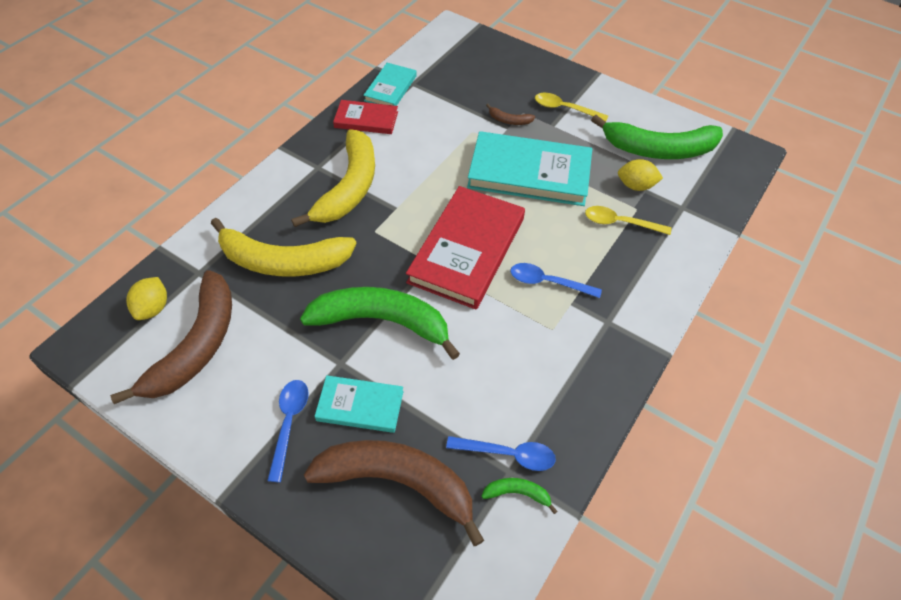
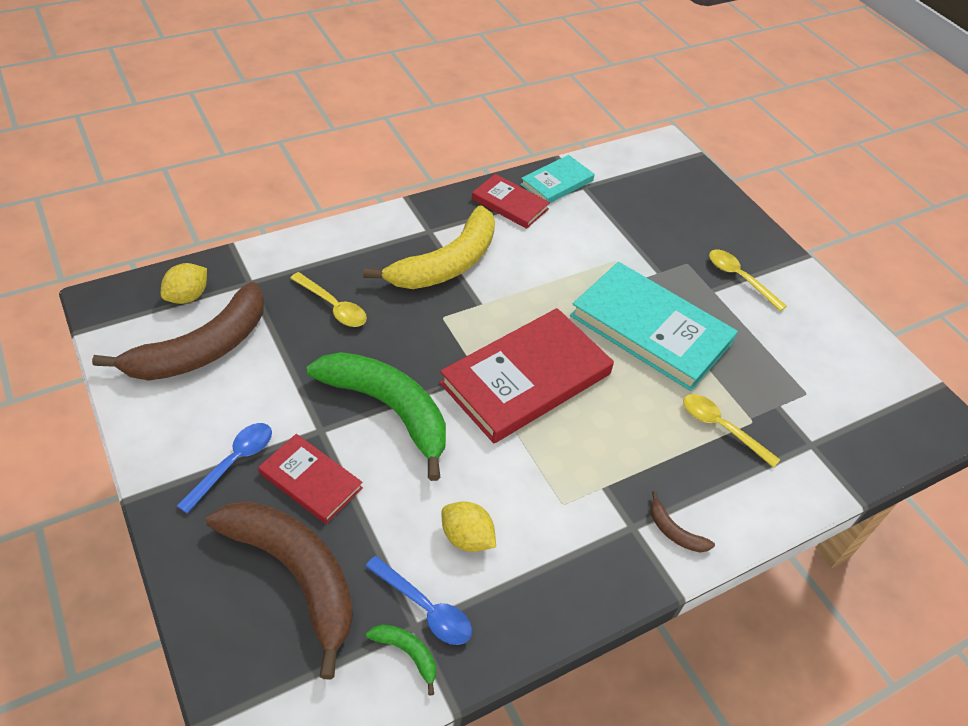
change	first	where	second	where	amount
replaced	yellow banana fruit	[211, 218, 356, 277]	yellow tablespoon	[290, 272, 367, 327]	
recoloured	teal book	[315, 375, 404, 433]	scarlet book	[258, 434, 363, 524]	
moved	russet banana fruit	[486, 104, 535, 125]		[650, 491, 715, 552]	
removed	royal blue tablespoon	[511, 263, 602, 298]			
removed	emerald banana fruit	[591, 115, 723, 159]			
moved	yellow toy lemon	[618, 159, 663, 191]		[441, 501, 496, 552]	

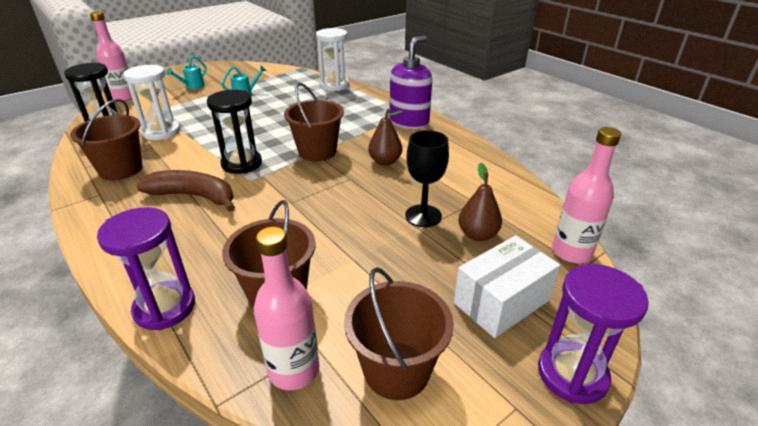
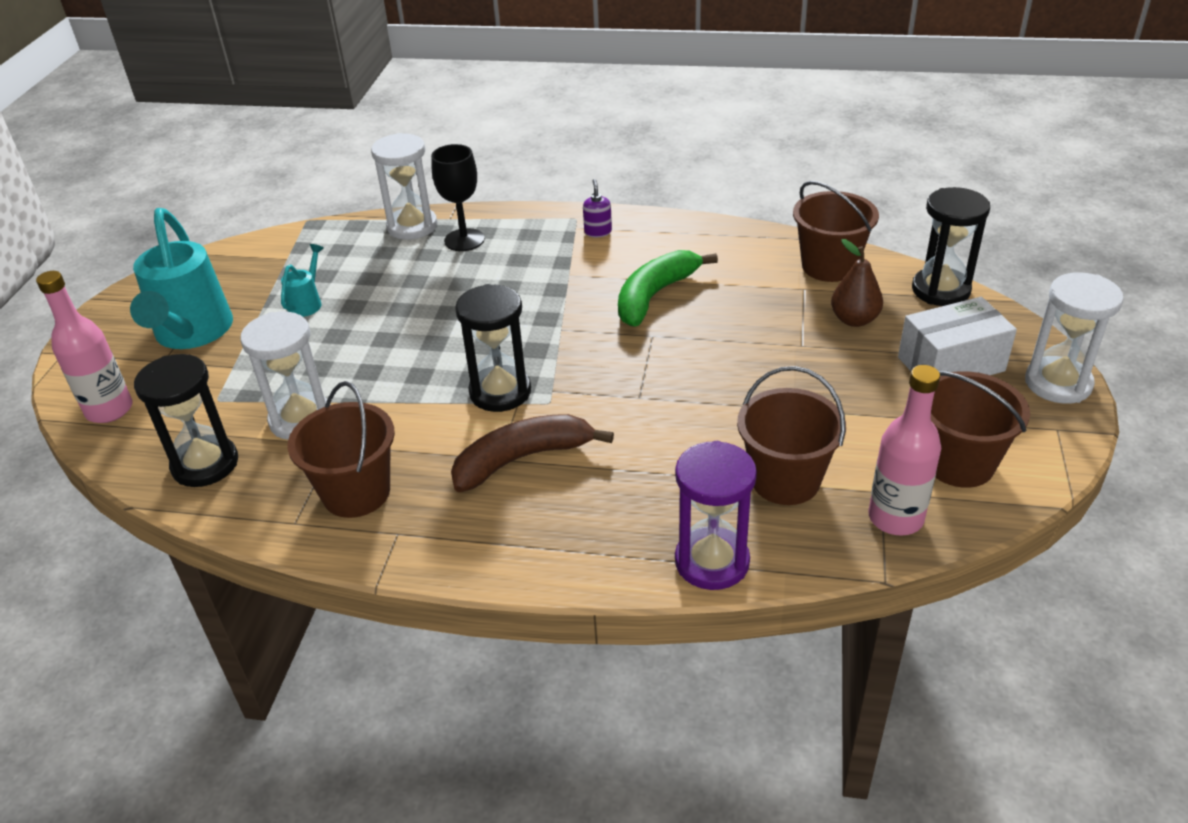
change	first	where	second	where	amount
resized	teal watering can	[166, 56, 207, 89]		[130, 208, 233, 349]	x2.23
moved	russet pail	[284, 83, 344, 161]		[793, 181, 879, 282]	
replaced	russet pear fruit	[368, 109, 403, 166]	emerald banana fruit	[618, 250, 718, 327]	
resized	royal purple soap pump	[389, 36, 432, 129]		[583, 179, 612, 237]	x0.43
moved	black goblet	[405, 130, 449, 227]		[431, 144, 485, 251]	
turned	snow-white box	[454, 235, 560, 338]		[898, 297, 1017, 375]	60 degrees clockwise
recoloured	royal purple hourglass	[538, 264, 649, 404]	snow-white hourglass	[1025, 272, 1124, 404]	
replaced	rose-pink bottle	[552, 127, 621, 263]	black hourglass	[912, 187, 990, 306]	

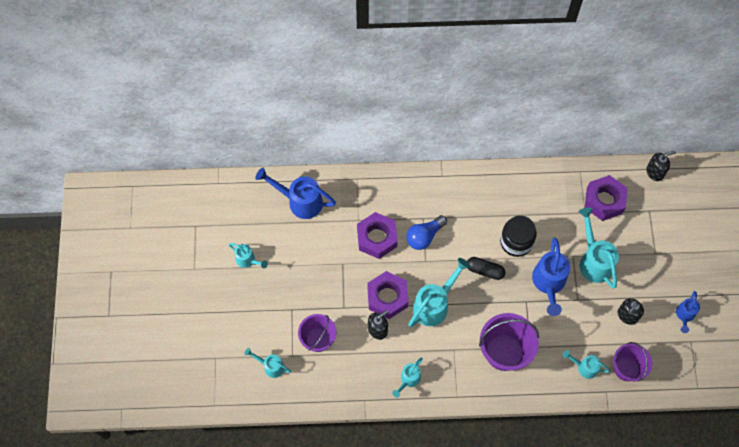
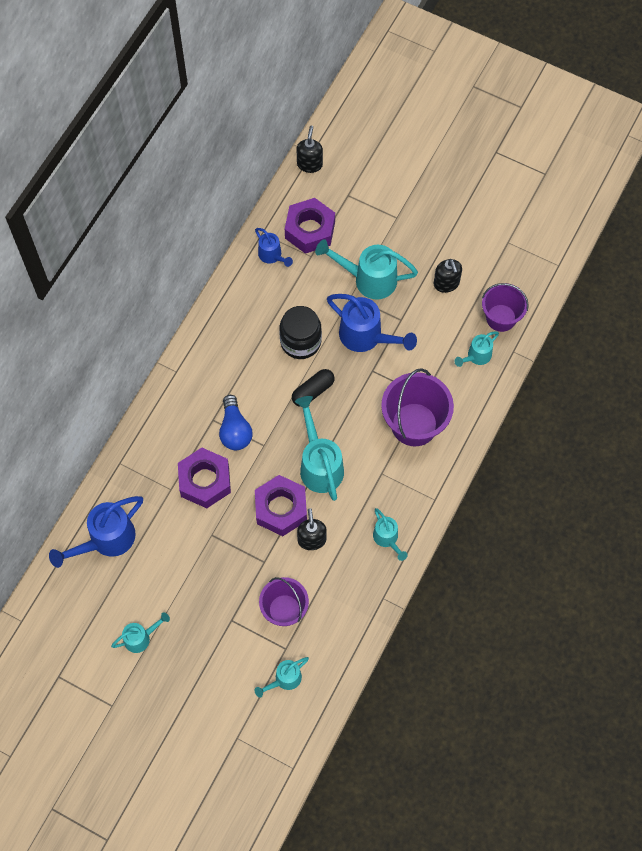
change	first	where	second	where	amount
moved	royal blue watering can	[676, 291, 700, 333]		[255, 228, 293, 267]	

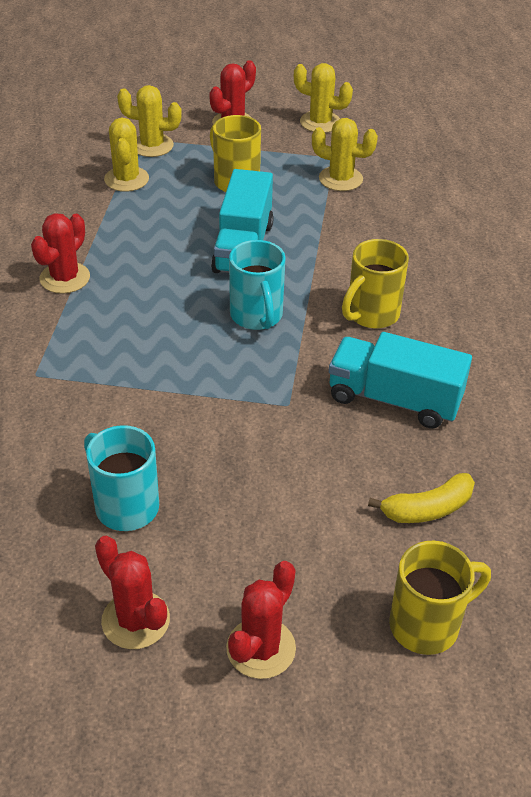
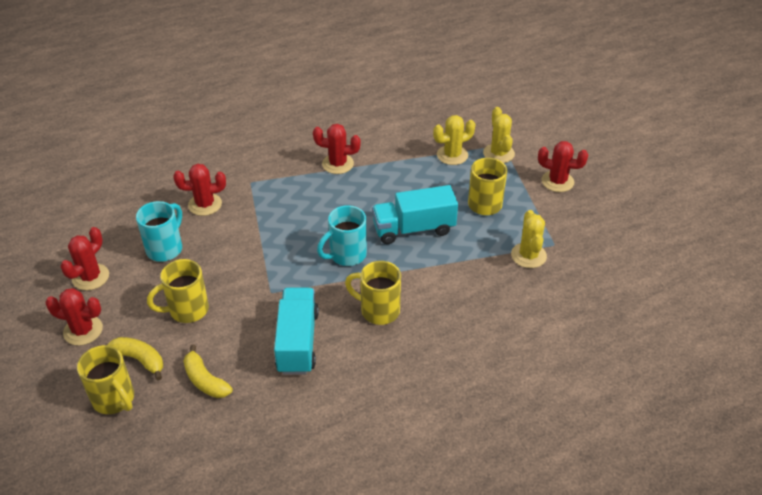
change	first	where	second	where	amount
removed	yellow saguaro cactus	[294, 63, 353, 133]			
added			yellow banana fruit	[107, 337, 163, 380]	
added			yellow mug	[147, 259, 209, 323]	
added			scarlet saguaro cactus	[173, 164, 226, 216]	

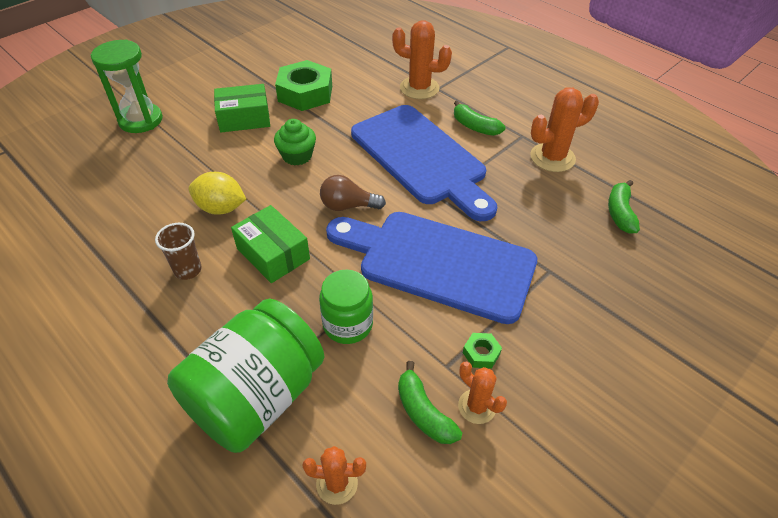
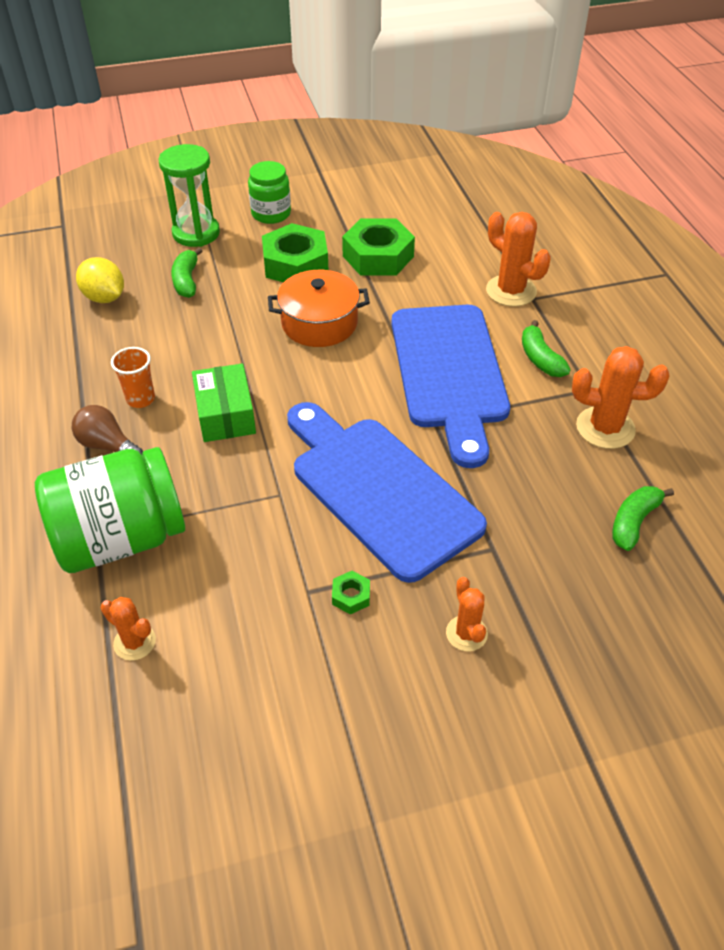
change	first	where	second	where	amount
recoloured	russet beaker	[155, 223, 202, 280]	bright orange beaker	[111, 347, 155, 408]	
moved	yellow toy lemon	[189, 172, 246, 215]		[76, 257, 124, 303]	
replaced	emerald box	[214, 84, 270, 132]	emerald hexagon nut	[262, 223, 328, 282]	
replaced	emerald fairy cake	[274, 119, 316, 166]	bright orange stockpot	[268, 270, 370, 347]	
moved	emerald preserve jar	[319, 270, 373, 344]		[248, 161, 291, 224]	
moved	russet bulb	[320, 175, 386, 211]		[72, 405, 143, 455]	
moved	emerald banana fruit	[398, 361, 462, 444]		[171, 247, 202, 298]	
moved	bright orange saguaro cactus	[458, 361, 507, 424]		[446, 577, 488, 652]	

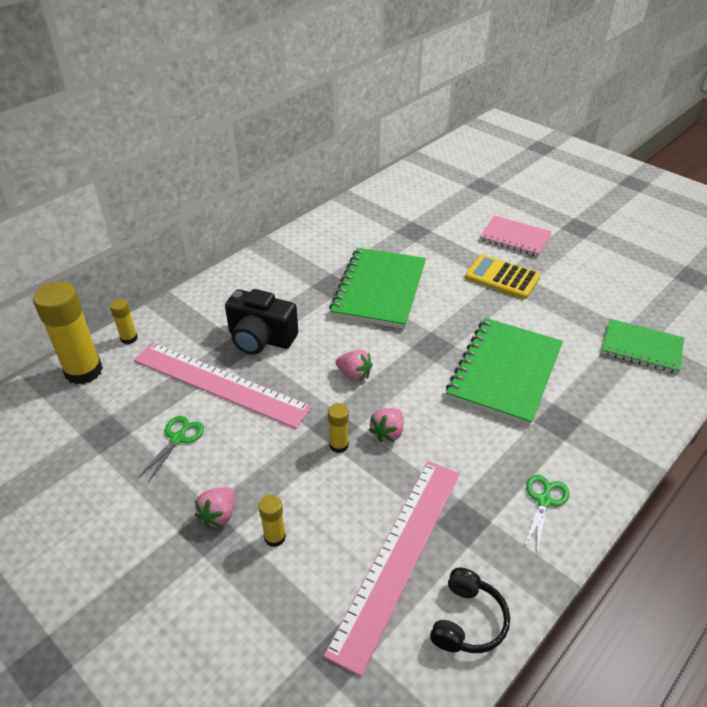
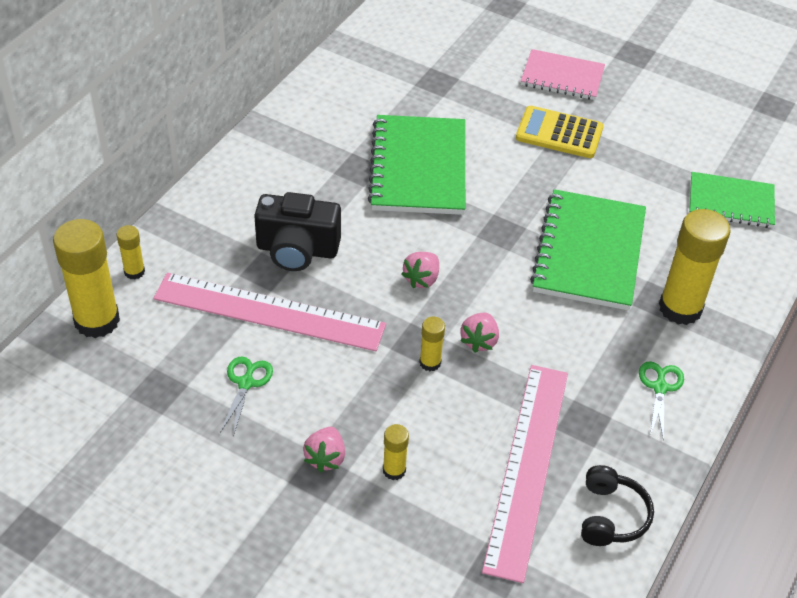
change	first	where	second	where	amount
turned	rose-pink strawberry	[336, 349, 372, 382]		[401, 252, 439, 288]	105 degrees clockwise
added			yellow stick of glue	[659, 209, 730, 325]	

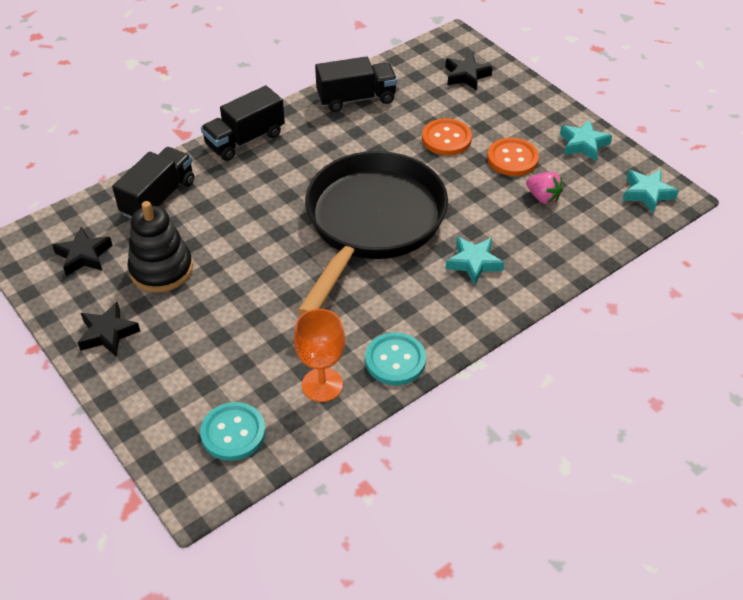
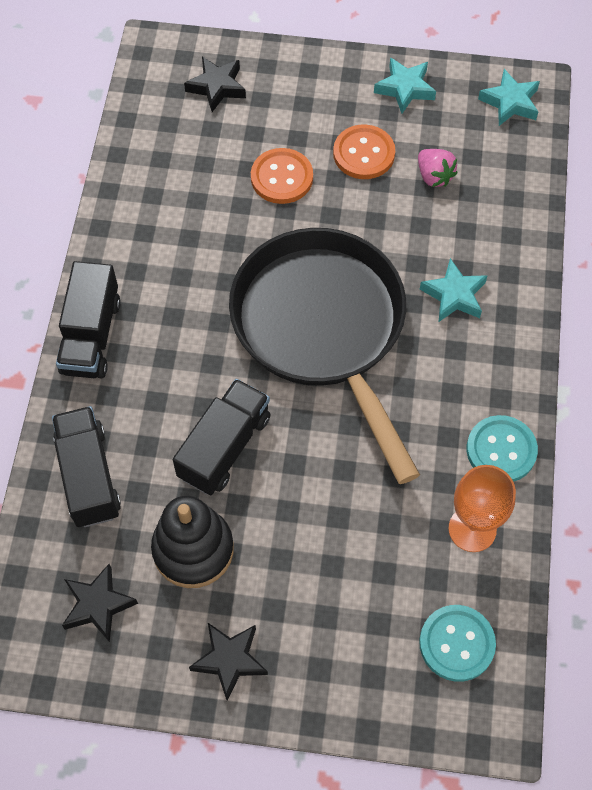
change	first	where	second	where	amount
moved	black lorry	[315, 57, 397, 112]		[173, 379, 270, 495]	
turned	rose-pink strawberry	[526, 172, 563, 204]		[418, 149, 458, 187]	60 degrees clockwise

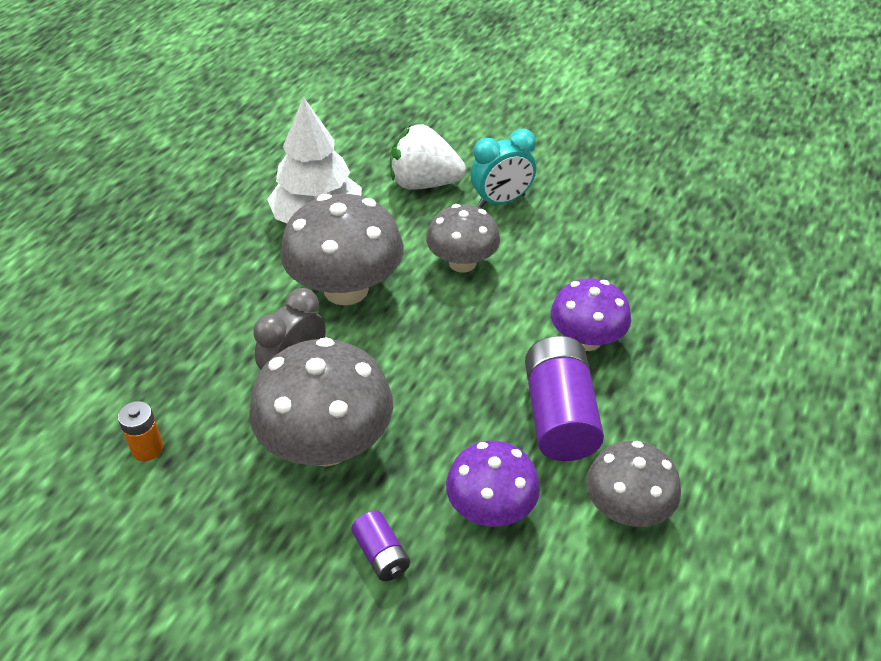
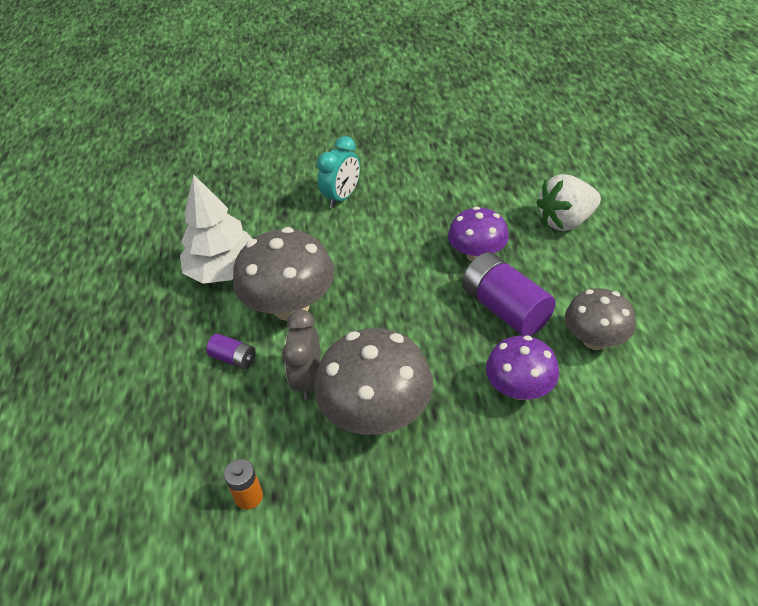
change	first	where	second	where	amount
moved	royal purple AA battery	[351, 510, 410, 581]		[206, 334, 256, 369]	
moved	snow-white strawberry	[390, 124, 466, 190]		[536, 174, 601, 231]	
removed	gray mushroom	[426, 204, 500, 273]			

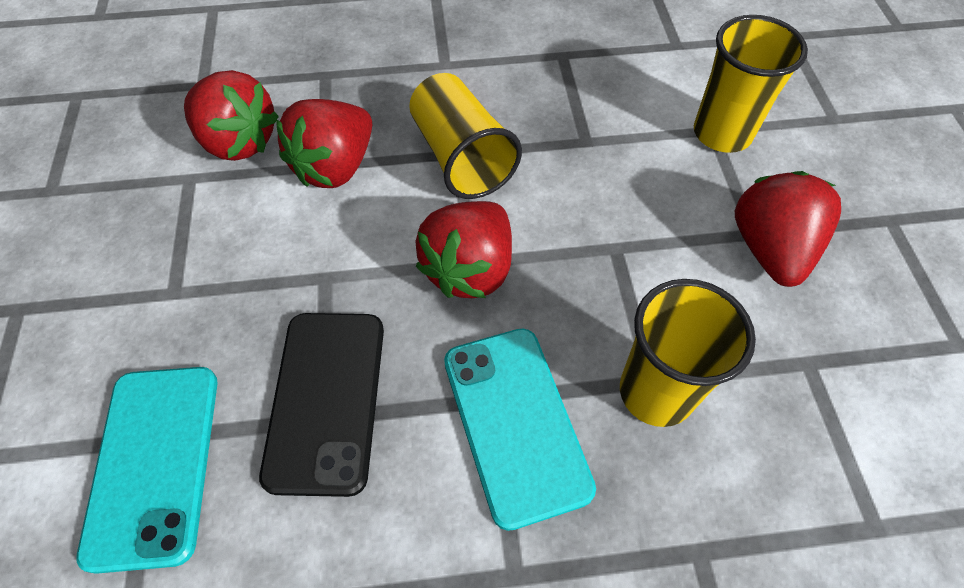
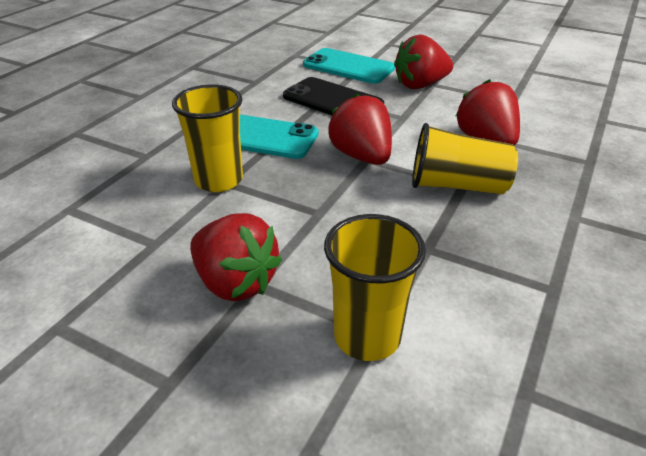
change	first	where	second	where	amount
moved	scarlet strawberry	[184, 70, 279, 161]		[394, 34, 453, 89]	

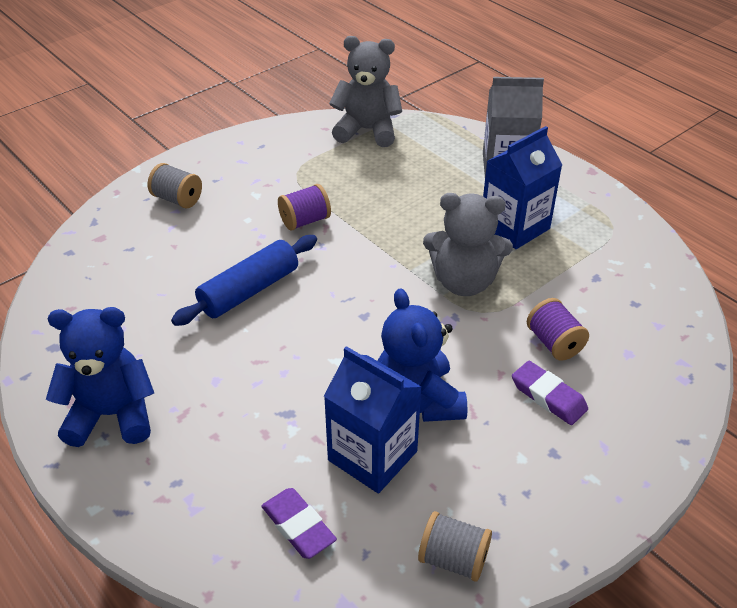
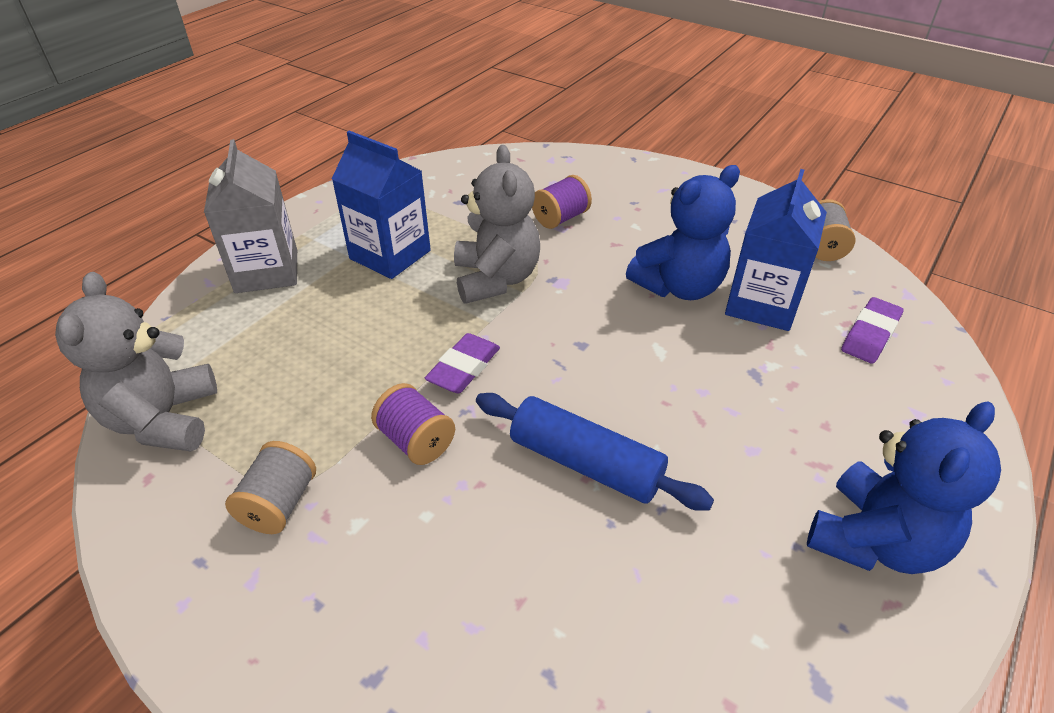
change	first	where	second	where	amount
turned	royal blue teddy bear	[46, 307, 154, 447]		[807, 402, 1001, 574]	120 degrees counterclockwise
moved	gray spool	[148, 163, 202, 208]		[225, 441, 316, 534]	
moved	royal purple pencil eraser	[512, 361, 588, 425]		[425, 333, 500, 393]	

